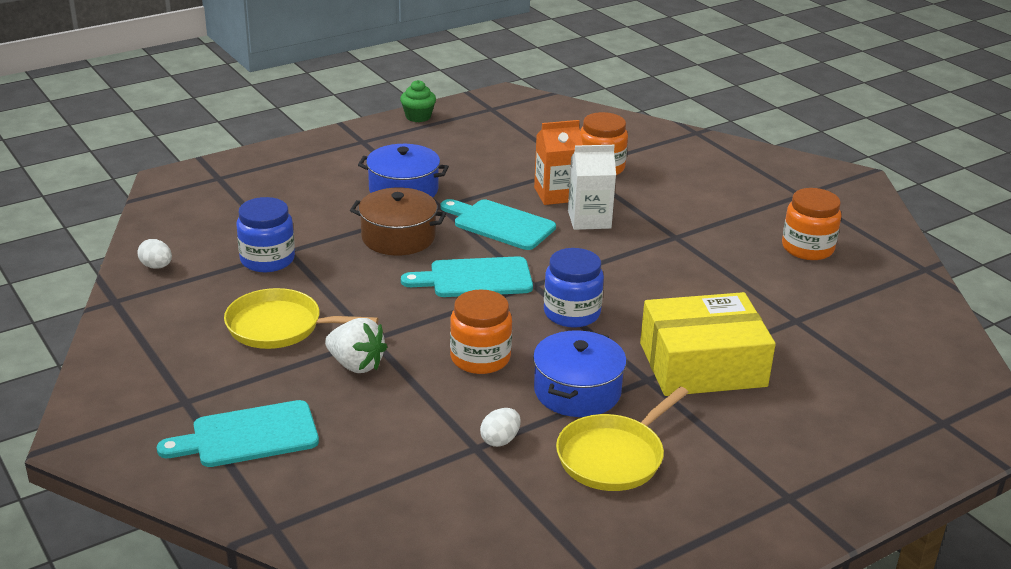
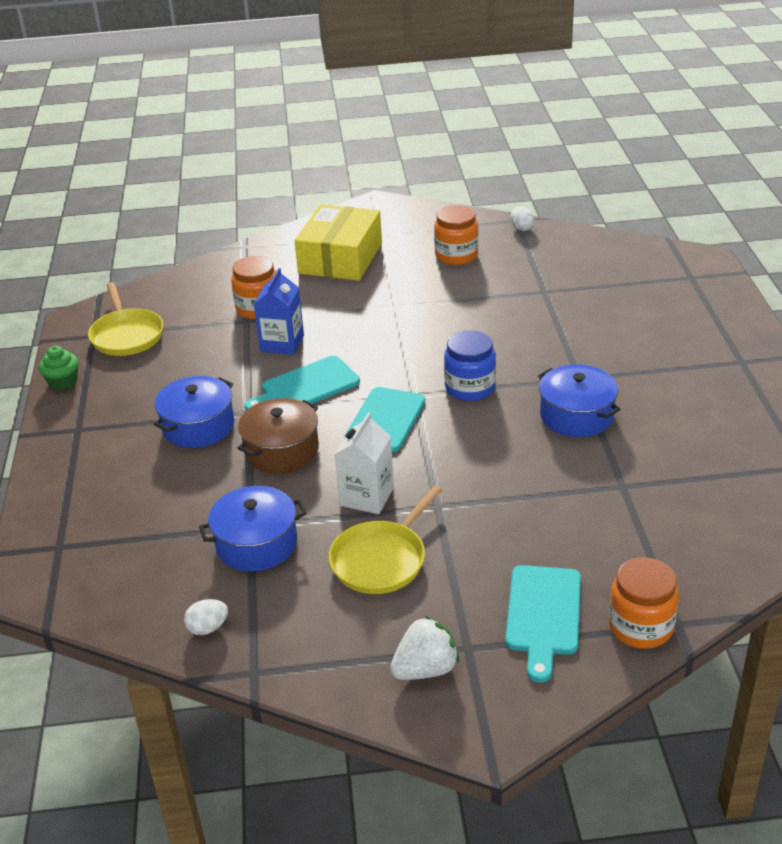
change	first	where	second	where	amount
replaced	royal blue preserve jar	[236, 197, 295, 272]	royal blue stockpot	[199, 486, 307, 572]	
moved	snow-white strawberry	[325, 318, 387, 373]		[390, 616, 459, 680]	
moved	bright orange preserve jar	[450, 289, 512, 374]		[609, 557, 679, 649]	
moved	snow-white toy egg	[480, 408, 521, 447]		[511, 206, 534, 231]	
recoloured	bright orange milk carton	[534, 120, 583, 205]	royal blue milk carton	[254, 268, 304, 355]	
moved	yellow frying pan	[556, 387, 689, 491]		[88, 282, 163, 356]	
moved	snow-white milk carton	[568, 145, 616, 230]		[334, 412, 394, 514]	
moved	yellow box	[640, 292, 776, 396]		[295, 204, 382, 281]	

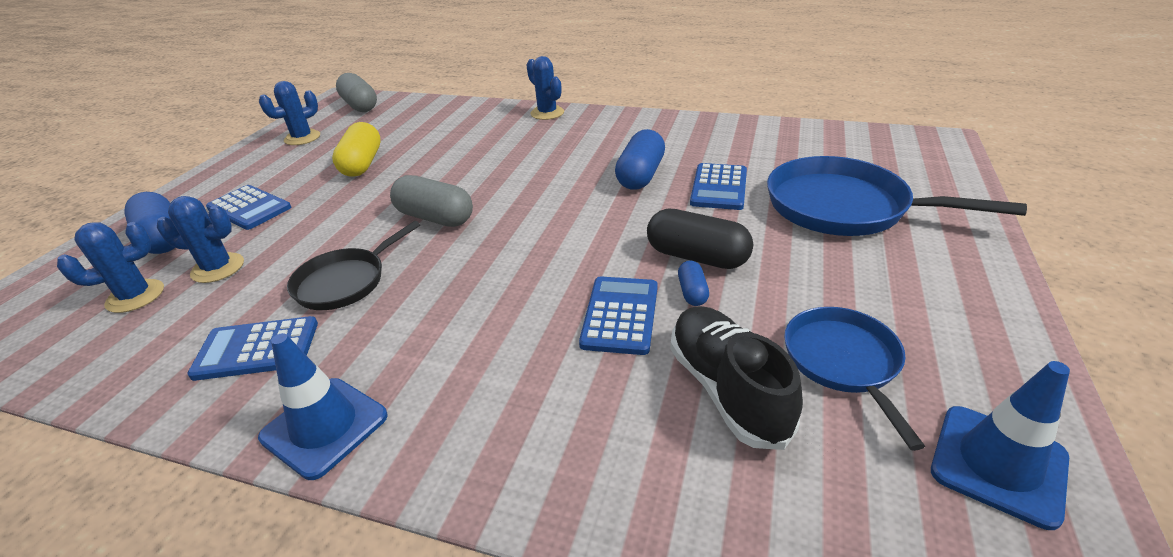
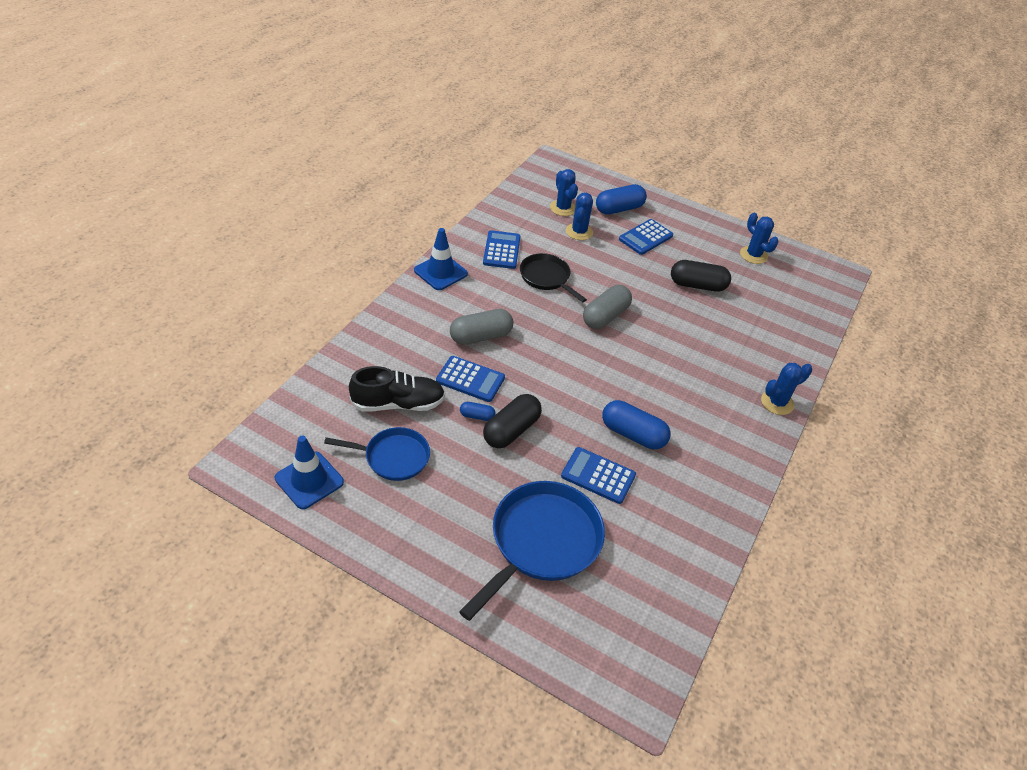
change	first	where	second	where	amount
recoloured	yellow pill shape	[332, 122, 381, 177]	black pill shape	[671, 260, 731, 292]	
moved	gray pill shape	[336, 73, 377, 112]		[450, 309, 514, 345]	

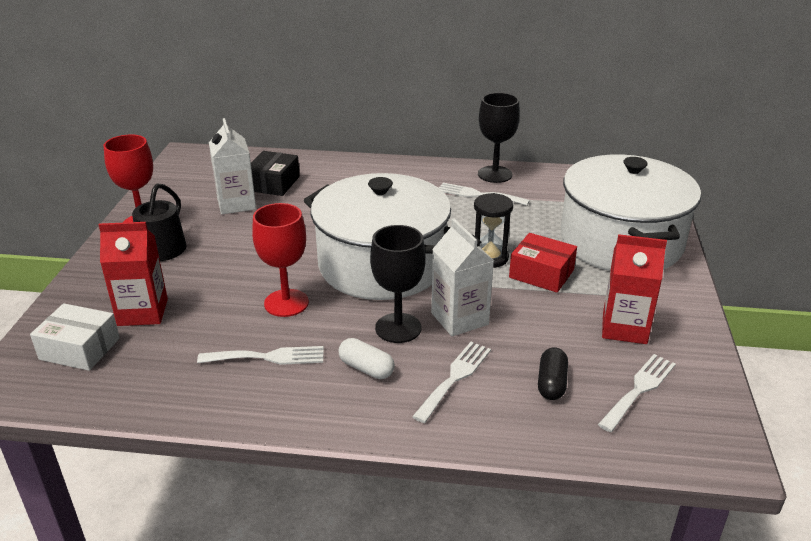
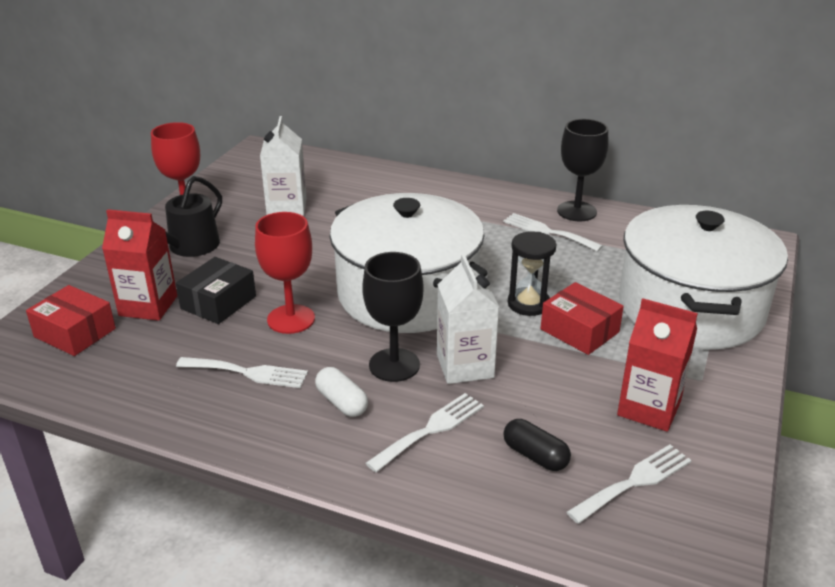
change	first	where	second	where	amount
recoloured	snow-white box	[30, 303, 120, 371]	scarlet box	[26, 285, 116, 356]	
moved	black box	[251, 151, 300, 196]		[176, 257, 256, 324]	
turned	black pill shape	[538, 348, 568, 400]		[503, 419, 571, 471]	75 degrees counterclockwise

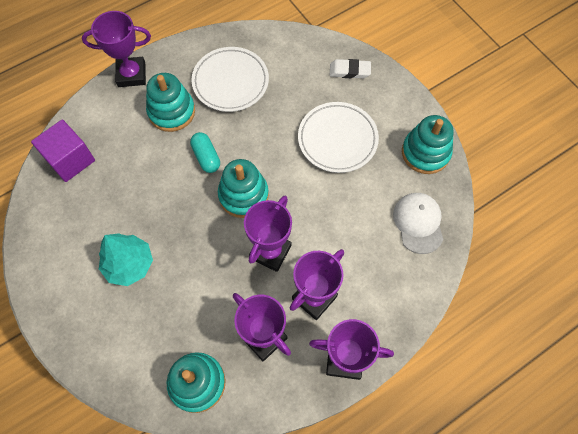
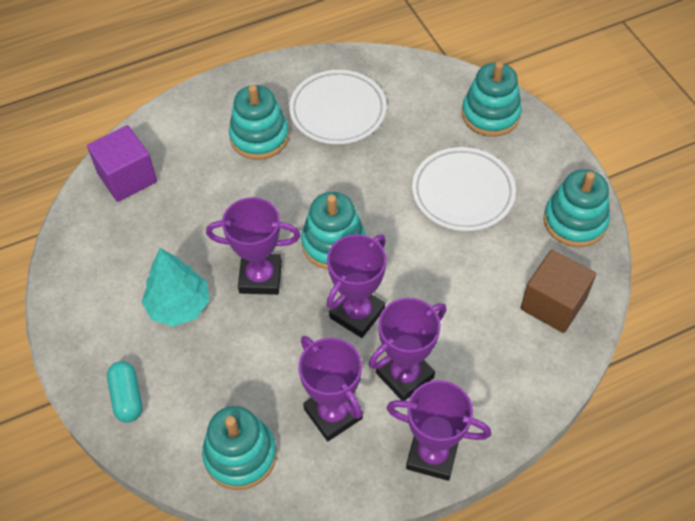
change	first	where	second	where	amount
moved	royal purple award cup	[82, 11, 151, 87]		[206, 197, 300, 295]	
moved	teal pill shape	[190, 132, 220, 173]		[107, 361, 142, 423]	
replaced	snow-white pencil eraser	[330, 59, 371, 78]	teal ring stacker	[462, 62, 522, 137]	
replaced	snow-white baseball cap	[393, 193, 443, 254]	russet cube	[521, 250, 596, 333]	

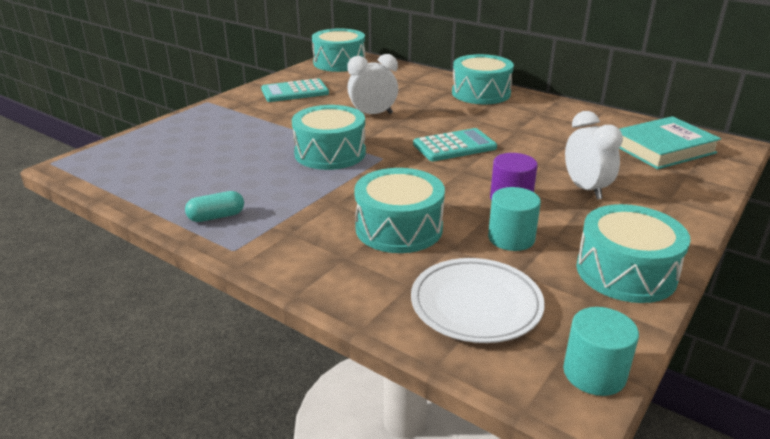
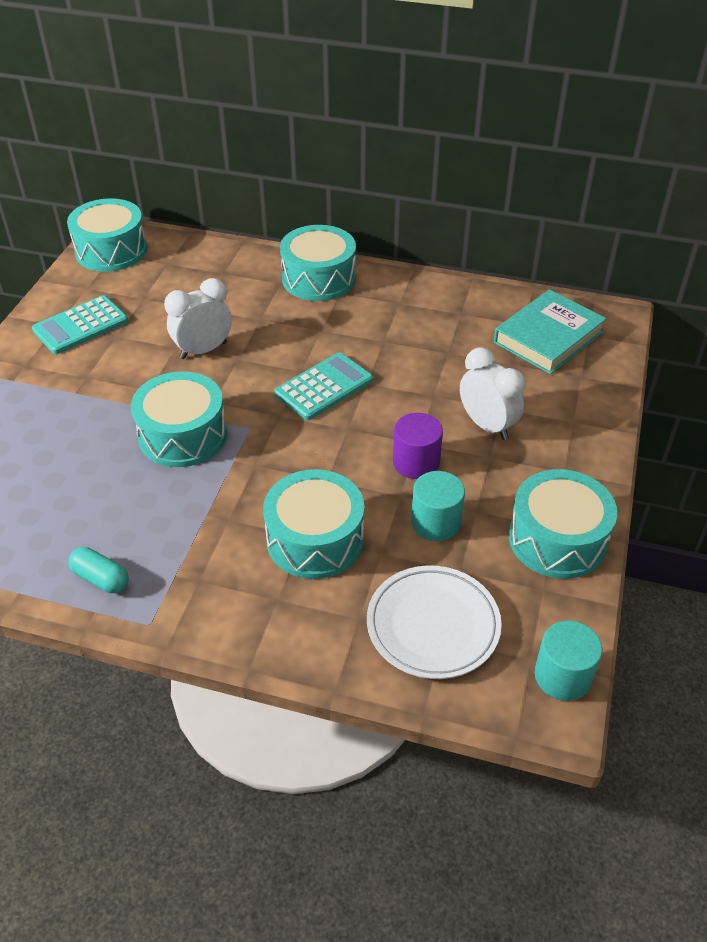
change	first	where	second	where	amount
turned	teal pill shape	[185, 191, 244, 222]		[68, 547, 129, 593]	75 degrees clockwise

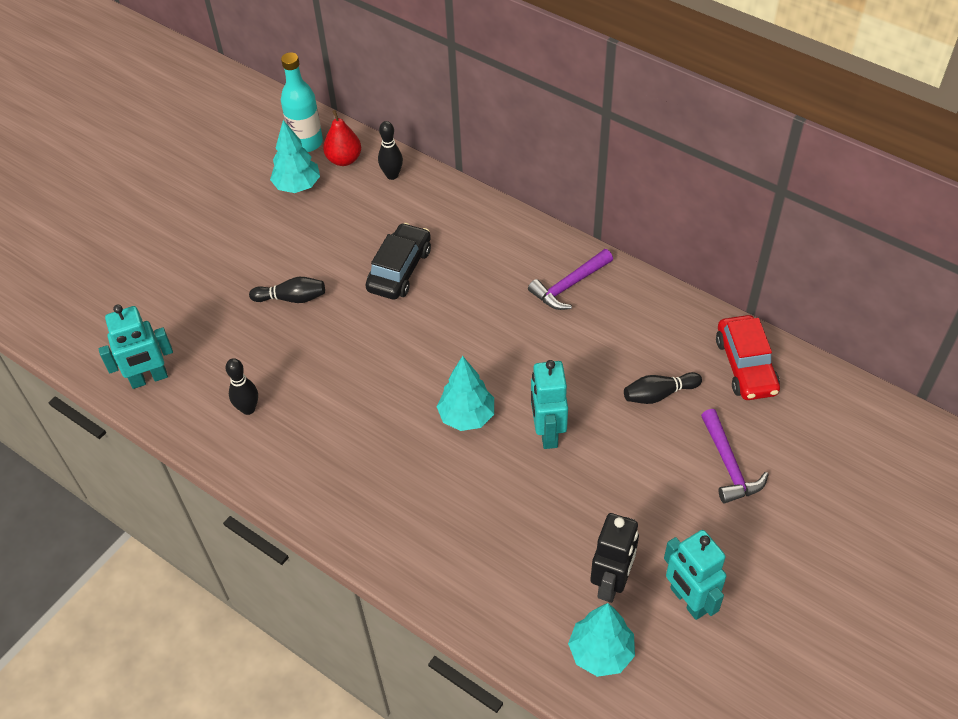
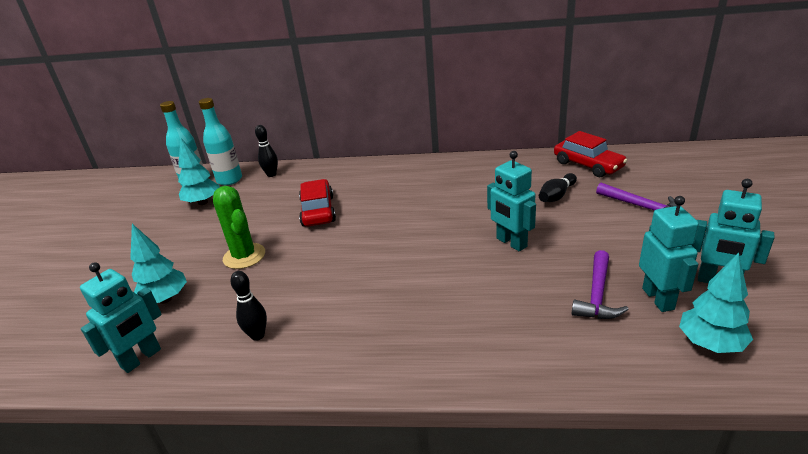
change	first	where	second	where	amount
replaced	black tenpin	[249, 277, 325, 303]	emerald saguaro cactus	[213, 186, 265, 269]	
replaced	scarlet pear fruit	[323, 110, 361, 166]	teal bottle	[199, 98, 242, 185]	
recoloured	black car	[365, 223, 431, 300]	scarlet car	[299, 179, 336, 226]	
moved	teal fir tree	[437, 356, 494, 431]		[130, 224, 187, 304]	
moved	royal purple carpenter's hammer	[528, 249, 613, 310]		[571, 250, 629, 319]	
recoloured	black robot	[590, 513, 639, 603]	teal robot	[639, 196, 699, 312]	

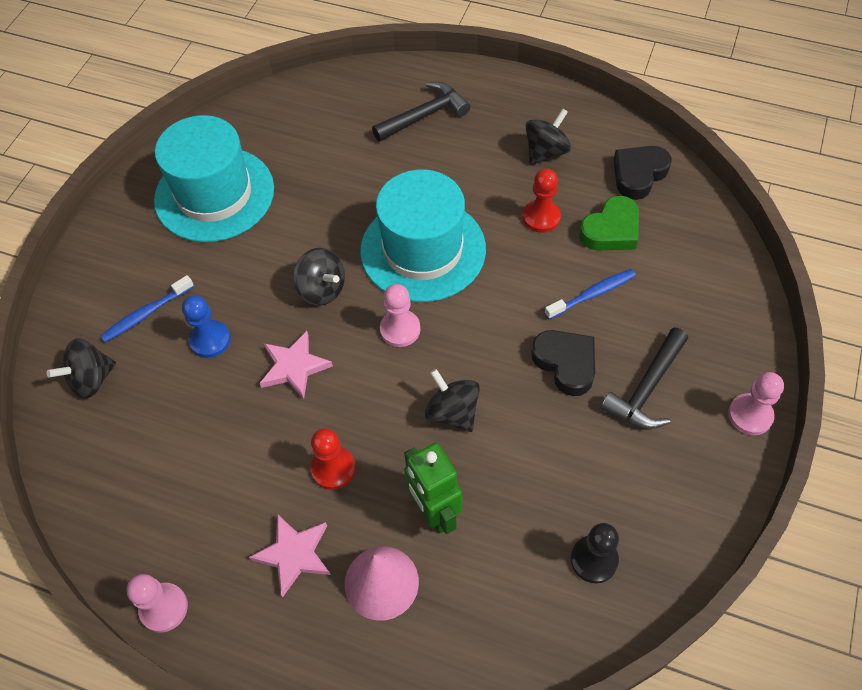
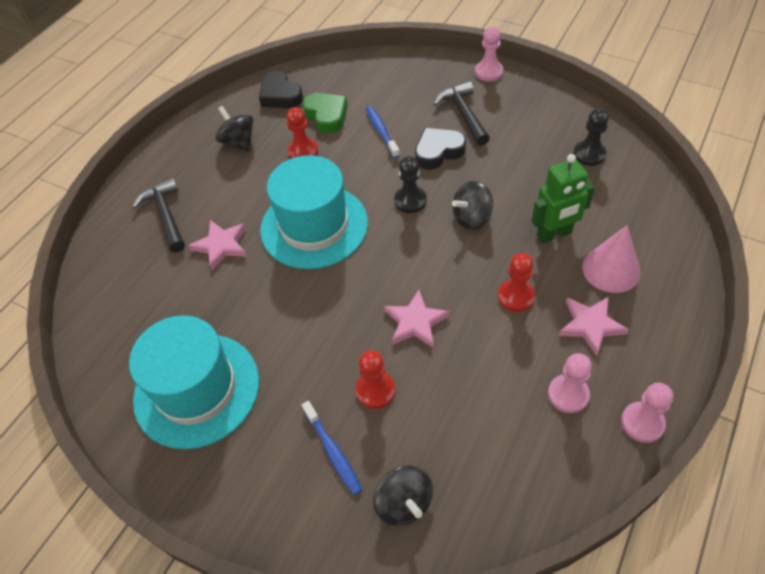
change	first	where	second	where	amount
recoloured	royal blue chess pawn	[182, 295, 231, 358]	scarlet chess pawn	[356, 350, 395, 409]	
removed	black toy top	[293, 248, 345, 306]			
moved	rose-pink chess pawn	[380, 284, 421, 347]		[548, 353, 592, 413]	
turned	black carpenter's hammer	[601, 327, 688, 429]		[433, 81, 490, 146]	150 degrees counterclockwise
added			rose-pink star	[188, 220, 247, 270]	
added			black chess pawn	[394, 156, 427, 213]	

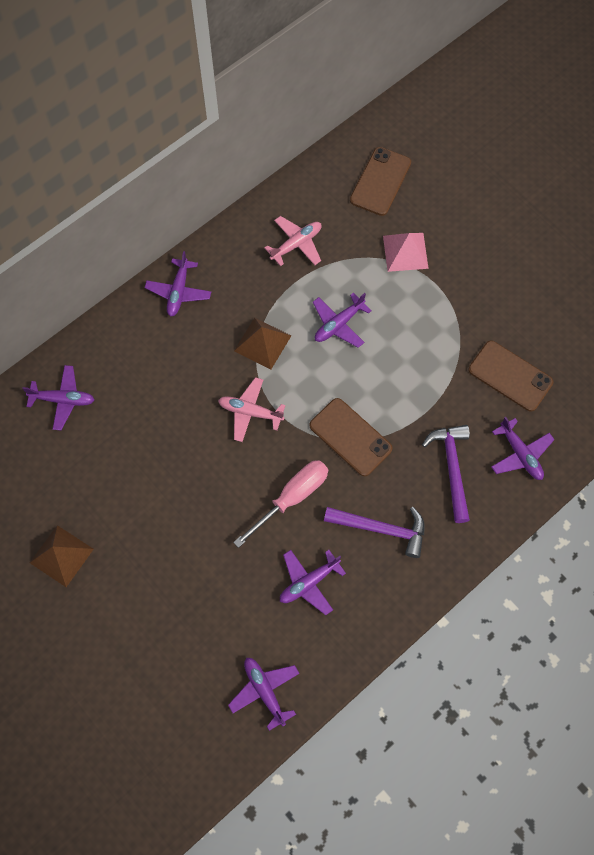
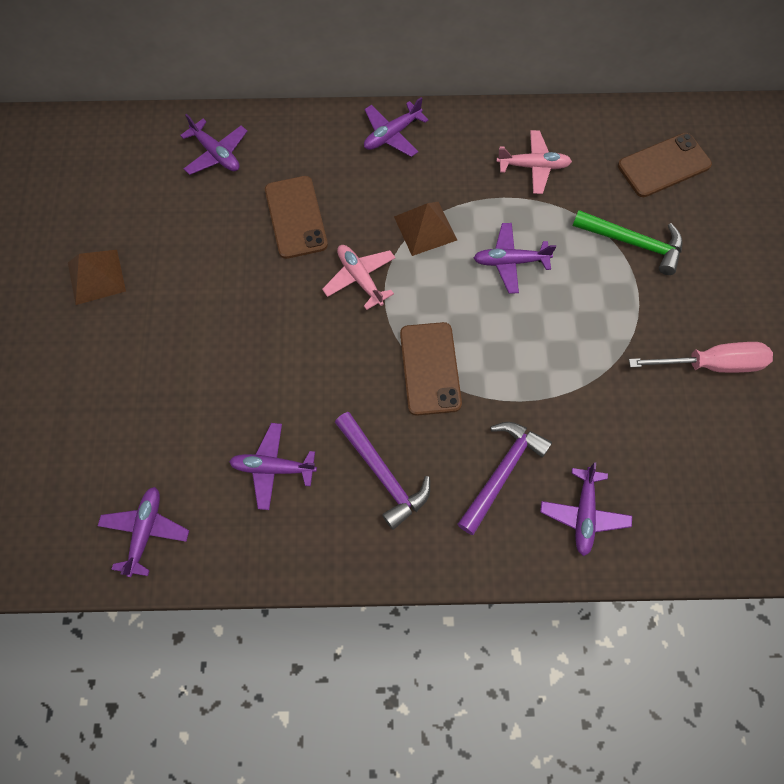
change	first	where	second	where	amount
moved	rose-pink hand screwdriver	[233, 460, 328, 548]		[629, 342, 773, 373]	
replaced	rose-pink solid pyramid	[383, 233, 429, 272]	emerald carpenter's hammer	[572, 210, 682, 275]	
moved	russet smartphone	[468, 341, 553, 411]		[265, 176, 328, 259]	

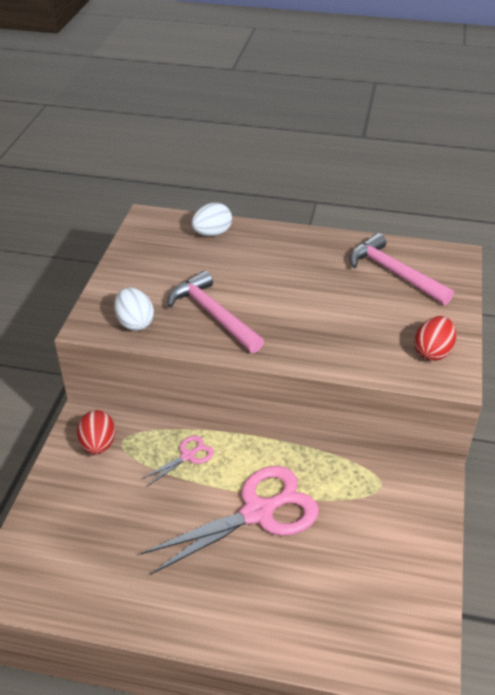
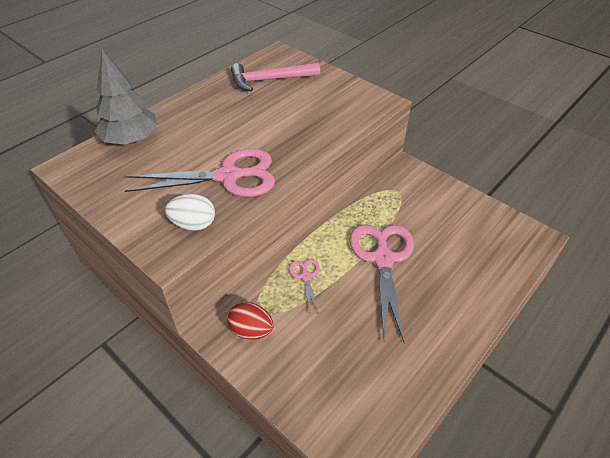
change	first	where	second	where	amount
replaced	rose-pink carpenter's hammer	[168, 270, 264, 353]	rose-pink scissors	[125, 149, 275, 197]	
replaced	snow-white toy egg	[192, 203, 232, 236]	gray fir tree	[95, 50, 158, 145]	
removed	scarlet toy egg	[414, 316, 456, 361]			

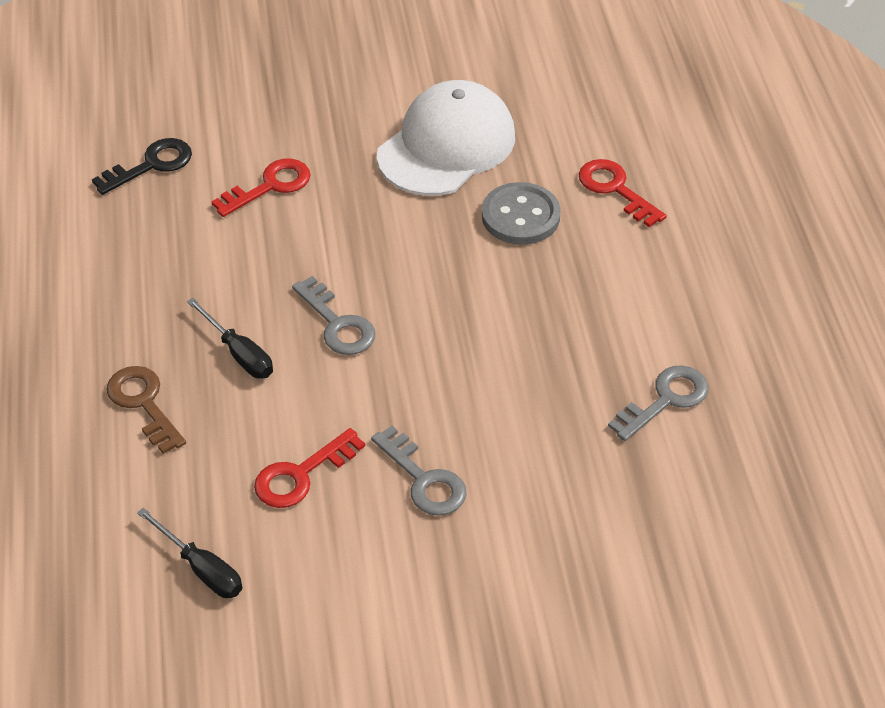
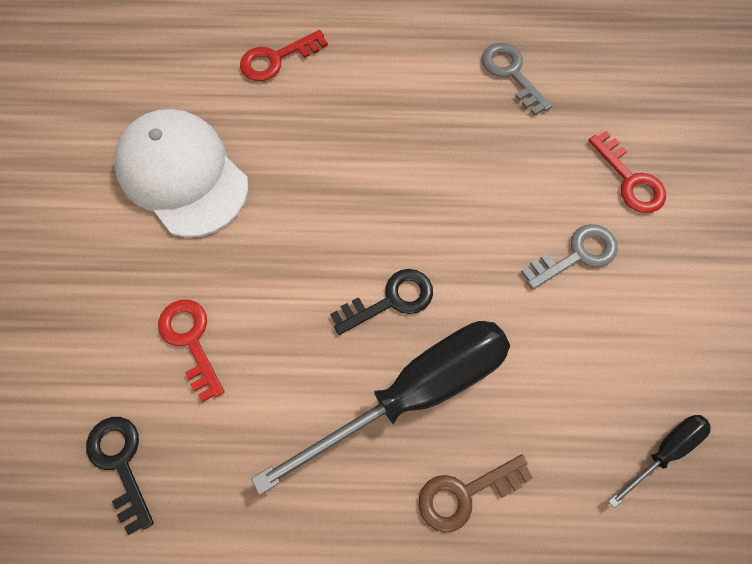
change	first	where	second	where	amount
resized	black hand screwdriver	[187, 298, 273, 378]		[251, 321, 510, 495]	x2.18
moved	scarlet door key	[254, 428, 365, 508]		[588, 131, 666, 213]	
recoloured	gray door key	[292, 276, 375, 355]	black door key	[330, 269, 433, 335]	
removed	gray button	[482, 182, 561, 245]			

